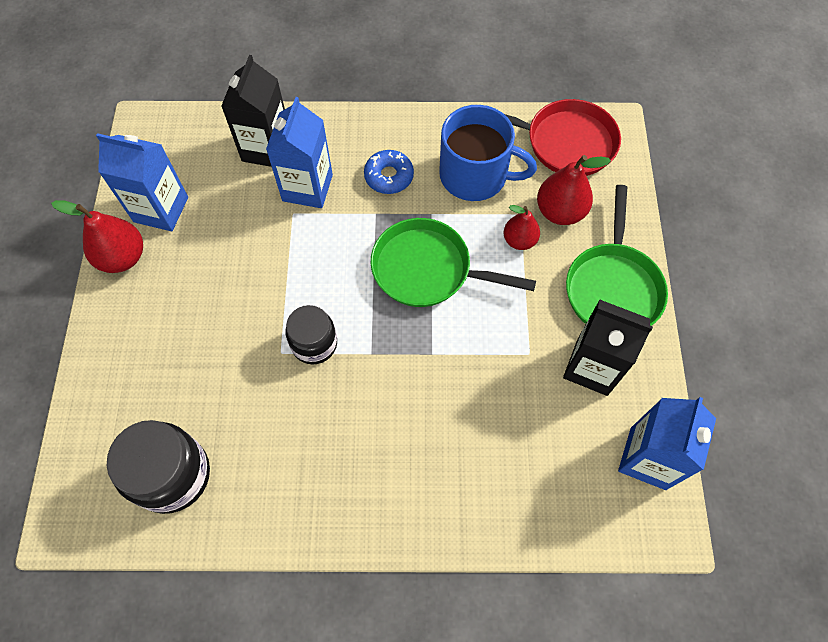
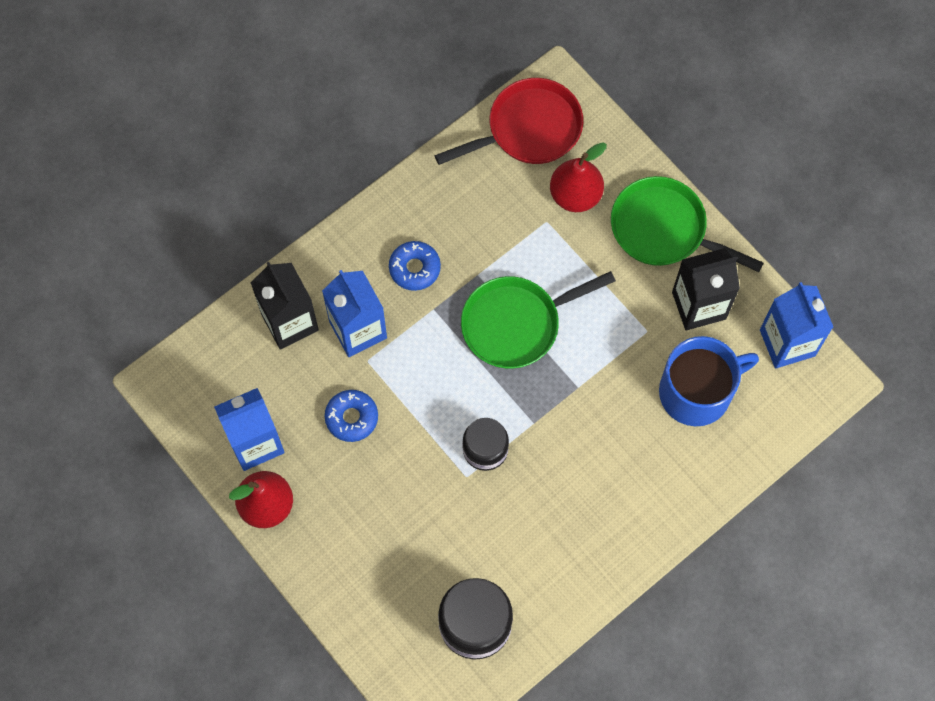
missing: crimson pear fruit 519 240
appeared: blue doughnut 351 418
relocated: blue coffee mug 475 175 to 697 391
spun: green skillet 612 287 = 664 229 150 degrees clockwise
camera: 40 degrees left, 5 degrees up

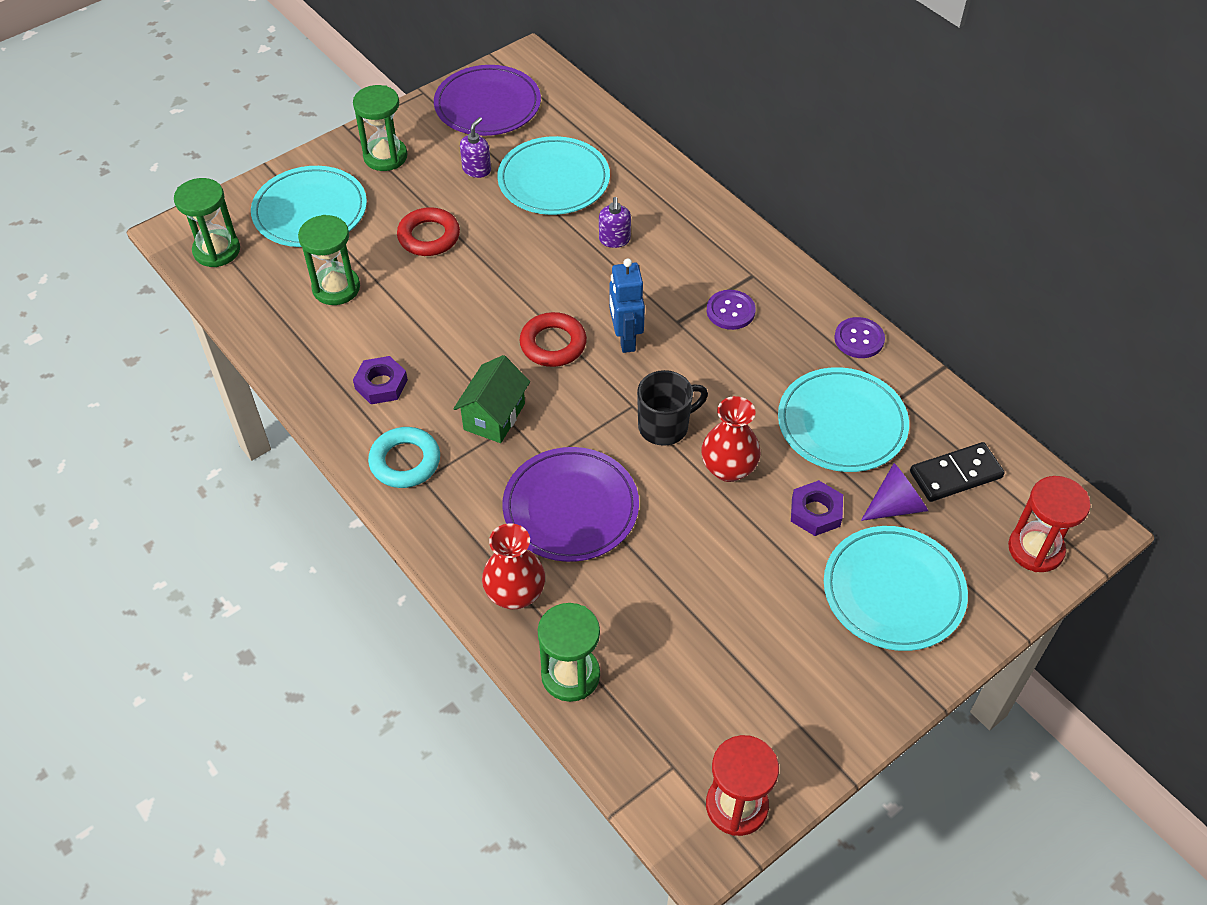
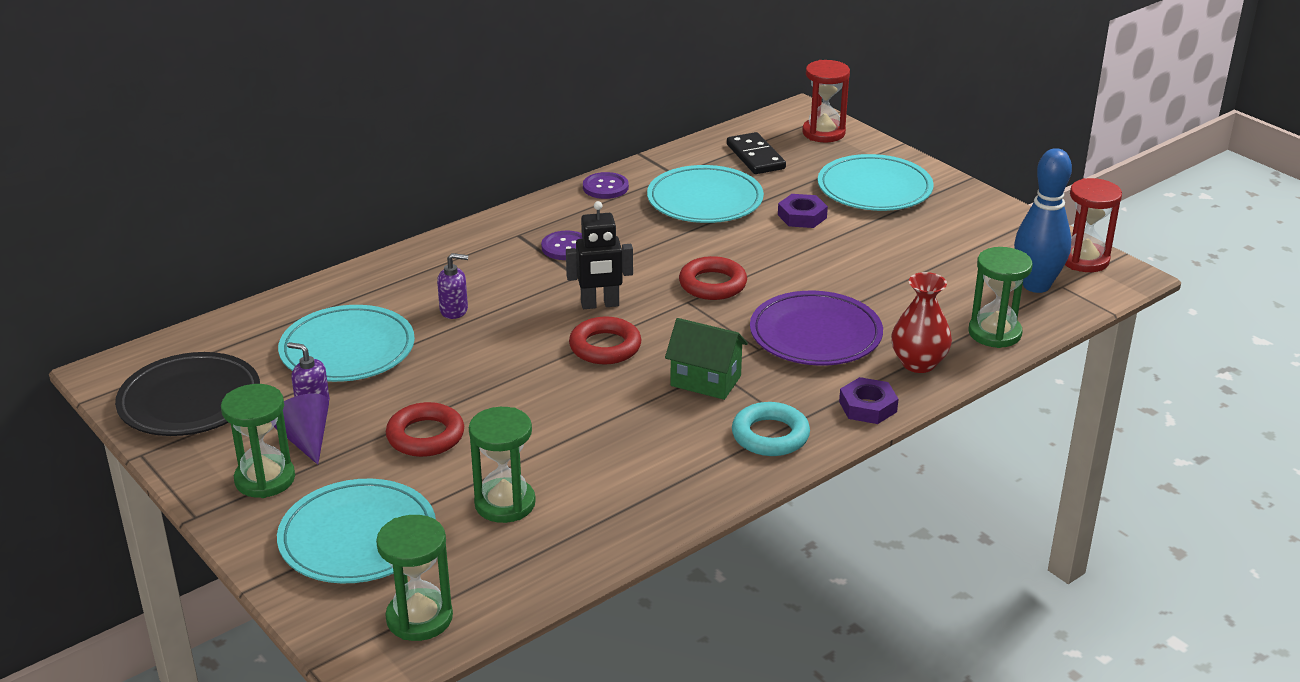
missing: crimson flower vase 728 468
appeared: blue bowling pin 1036 285
relocated: purple hex nut 381 384 to 868 406; purple solid cone 896 505 to 305 439
exchanged: jet-black coffee mug 665 426 to crimson torus 712 284
colour: purple flat dish 487 105 to jet-black flat dish 190 400; blue robot 625 339 to jet-black robot 600 304
camera: 90 degrees left, 20 degrees down

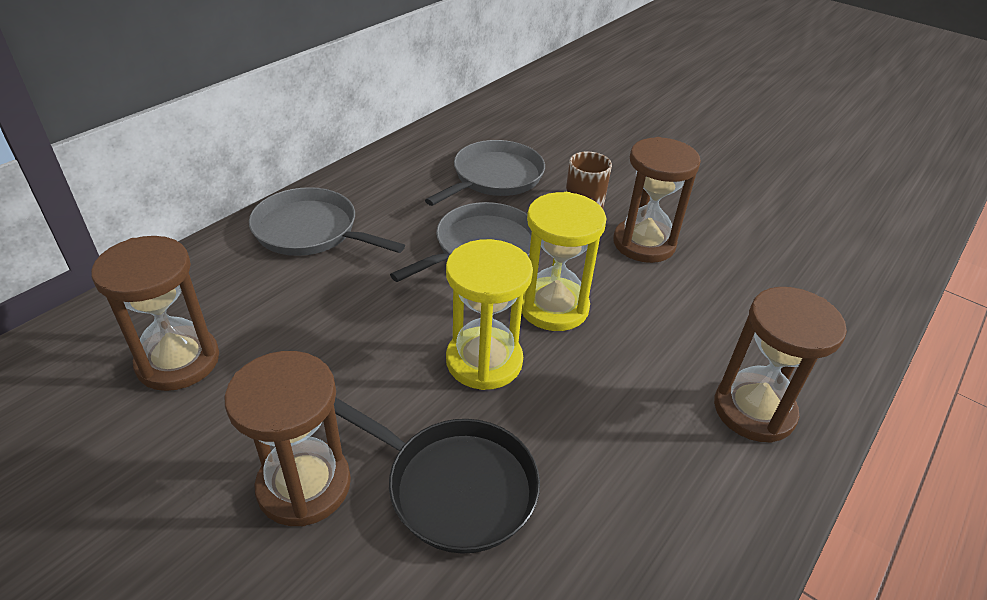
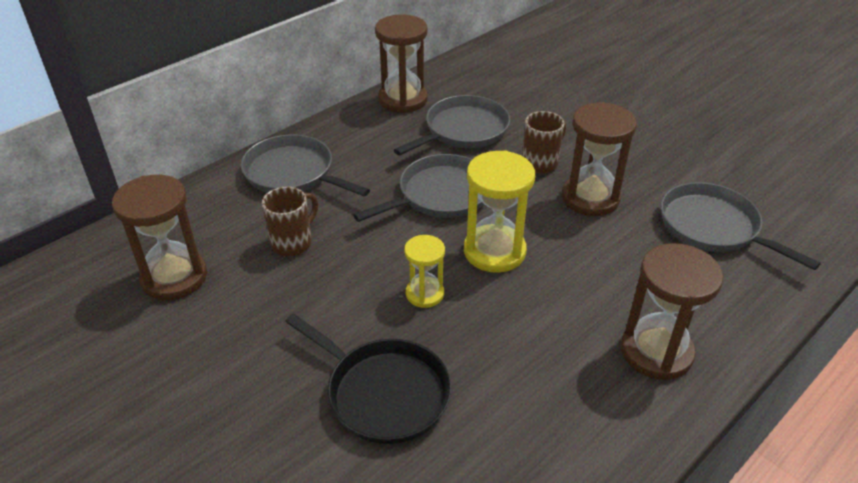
appeared: russet coffee mug 293 243; gray skillet 713 227
relocated: russet sandglass 304 485 to 403 100
size: bright yellow sandglass 484 361 = 424 294 x0.58
camera: 10 degrees right, 0 degrees up

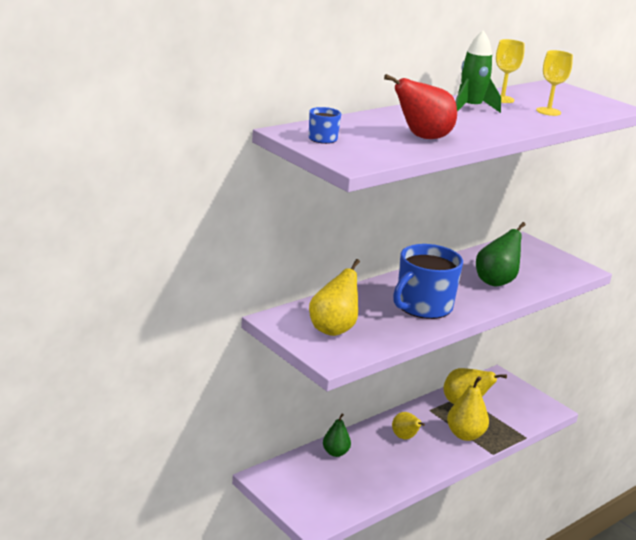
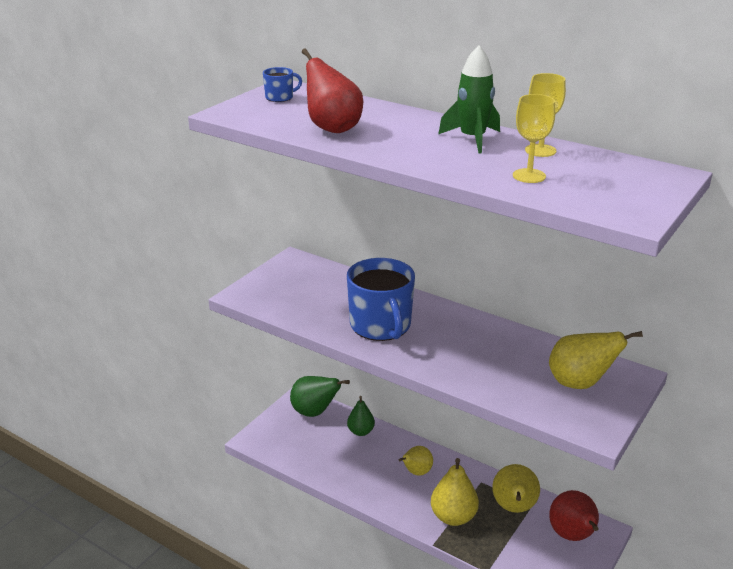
appeared: crimson pear fruit 572 536
relocated: bright yellow pear fruit 333 329 to 580 383; green pear fruit 496 281 to 314 412
spun: blue coffee mug 423 306 = 381 326 135 degrees counterclockwise
camera: 75 degrees right, 5 degrees up

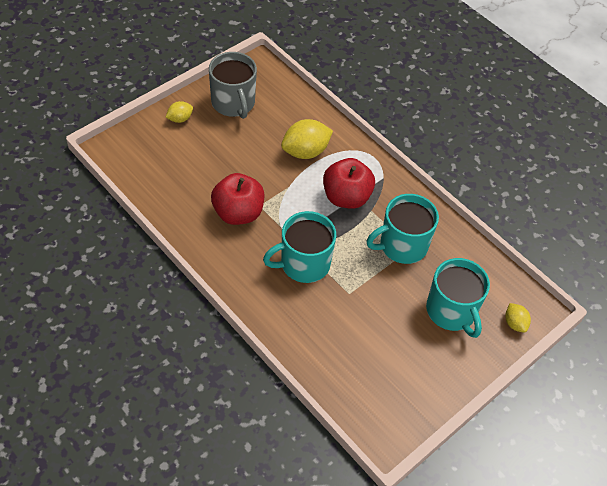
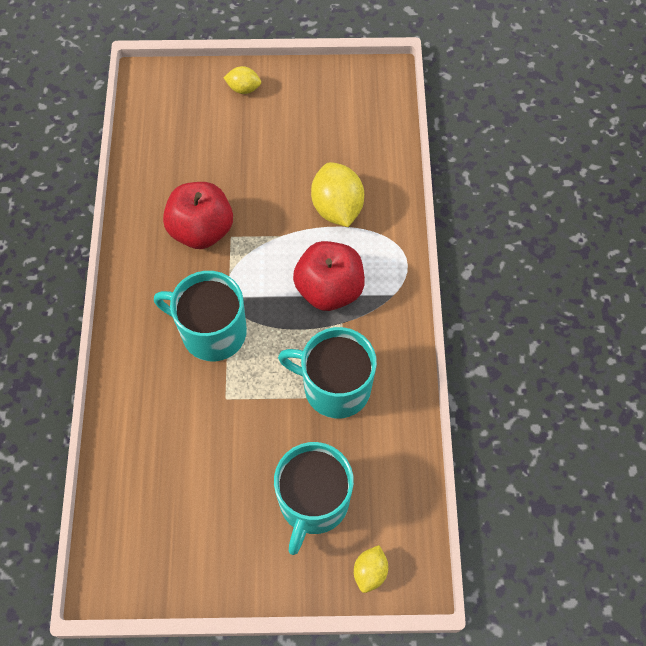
missing: gray coffee mug 233 103
spun: bright yellow lemon 305 152 = 337 208 60 degrees clockwise
camera: 45 degrees right, 10 degrees up

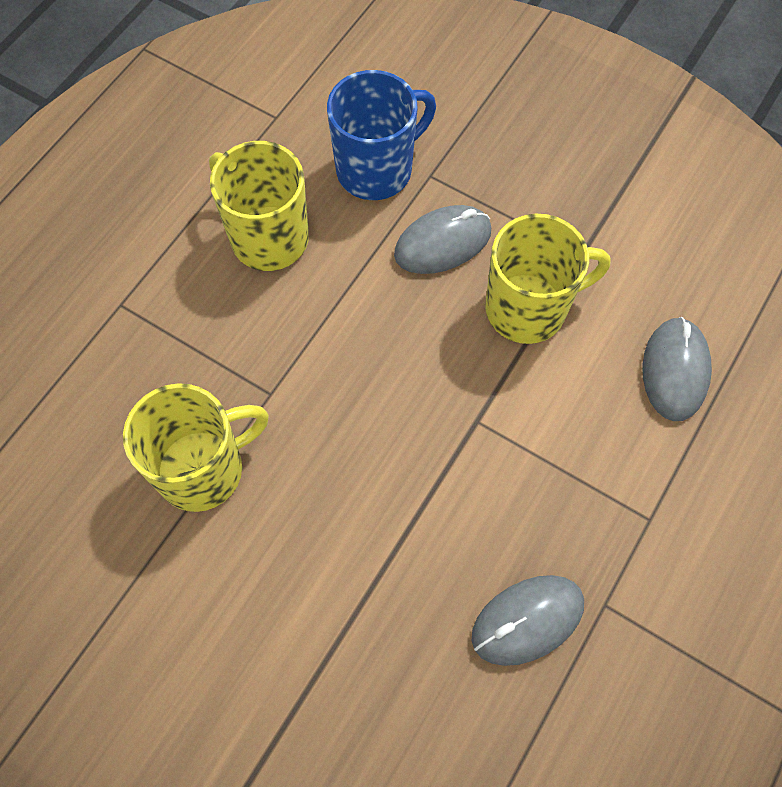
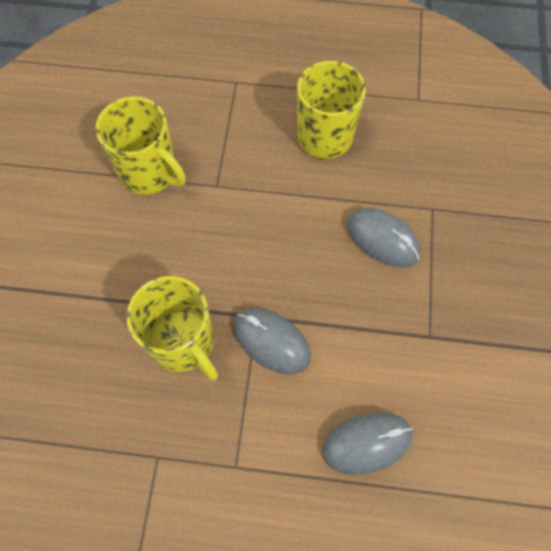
missing: blue coffee mug 376 169
relocated: gray mouse 527 620 to 271 341; bright yellow coffee mug 528 308 to 183 343
camera: 65 degrees right, 0 degrees up

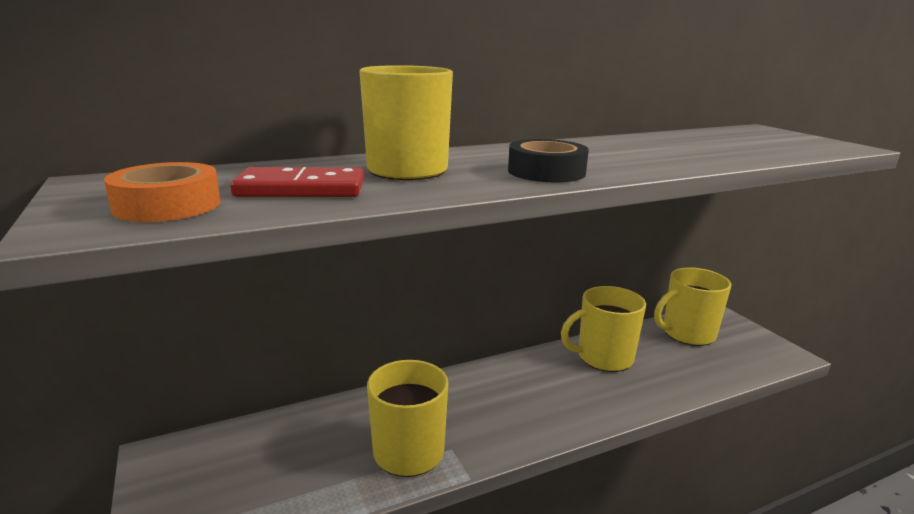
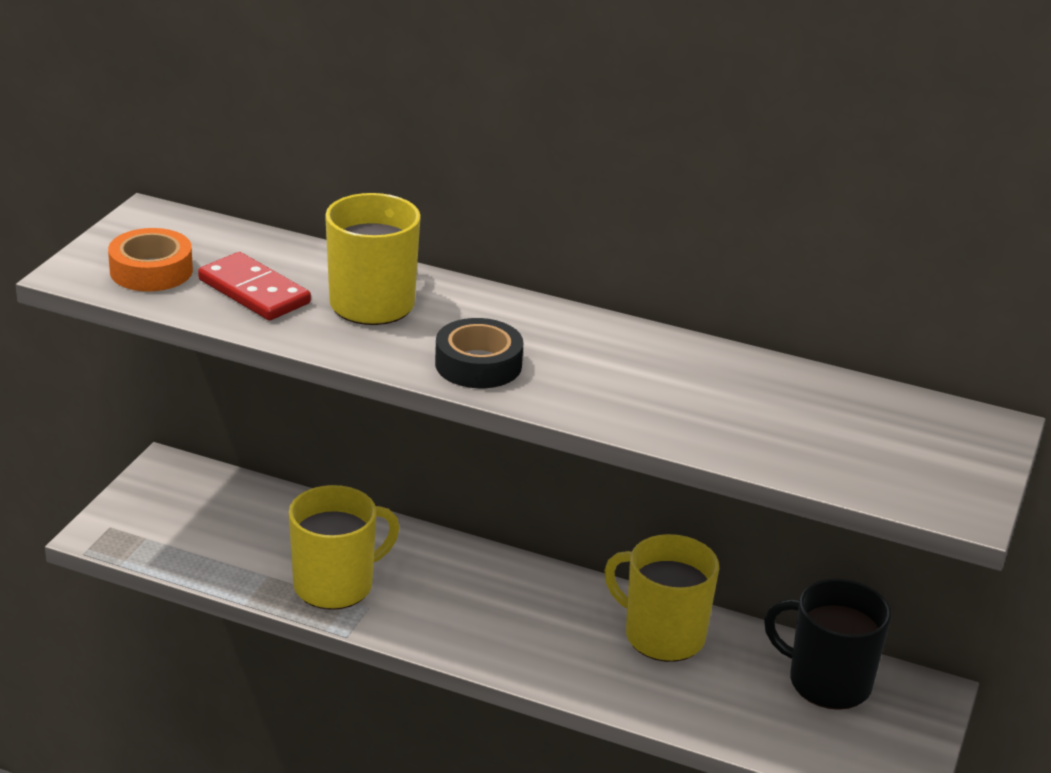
colour: bright yellow coffee mug 687 334 to jet-black coffee mug 827 682
camera: 45 degrees right, 10 degrees up

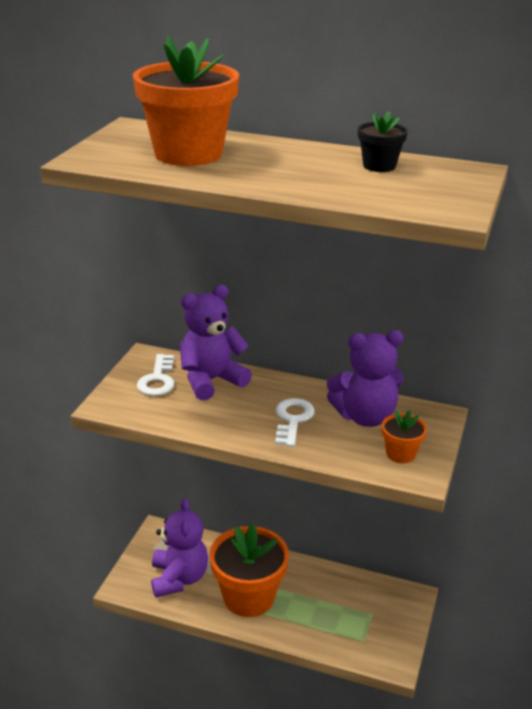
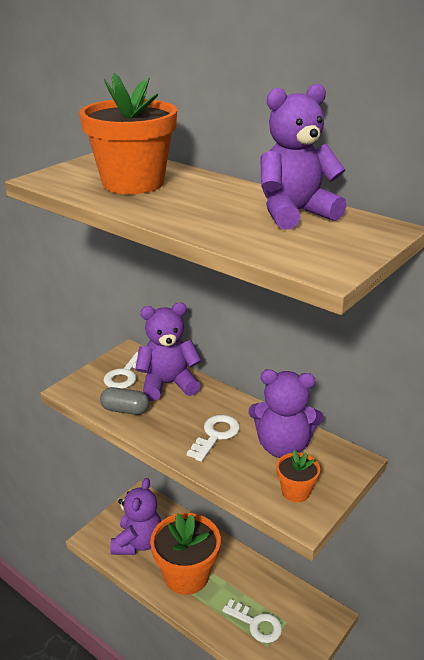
appeared: gray pill shape 125 410; pure white door key 256 624
exchanged: jet-black plant pot 379 166 to purple teddy 295 213
camera: 20 degrees right, 0 degrees up

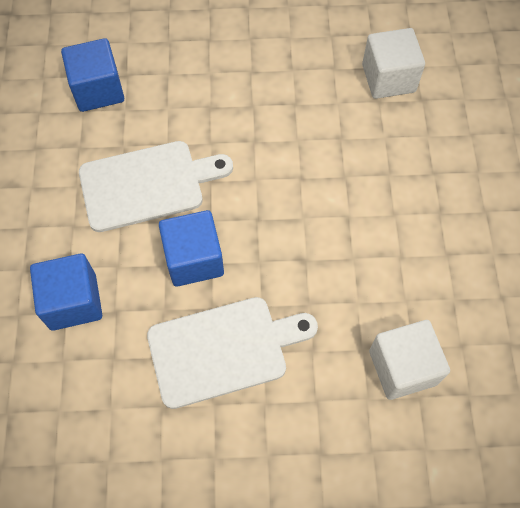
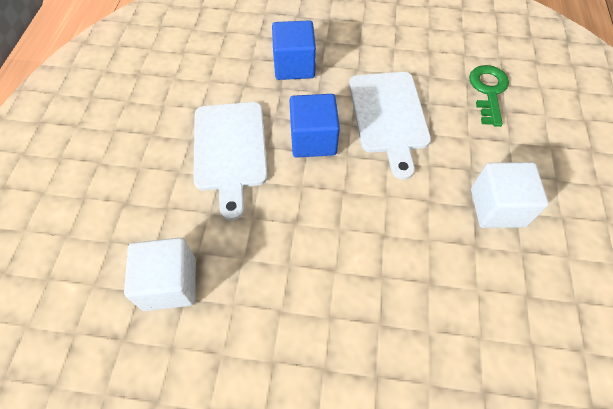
relocated: pure white block 388 78 to 497 207
exchanged: blue block 98 90 to green door key 488 91
camera: 100 degrees right, 5 degrees down

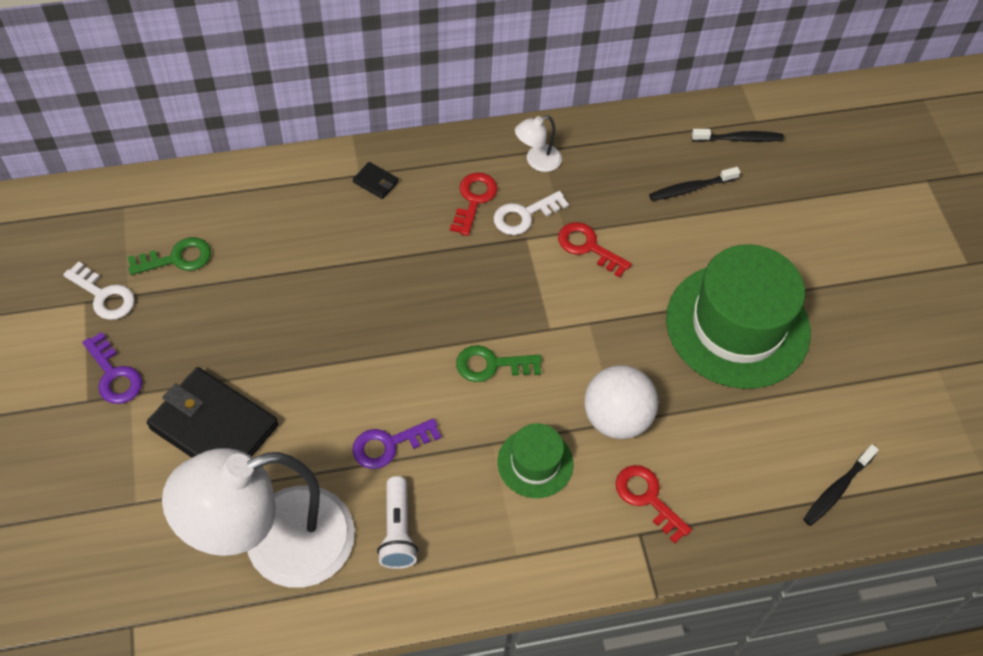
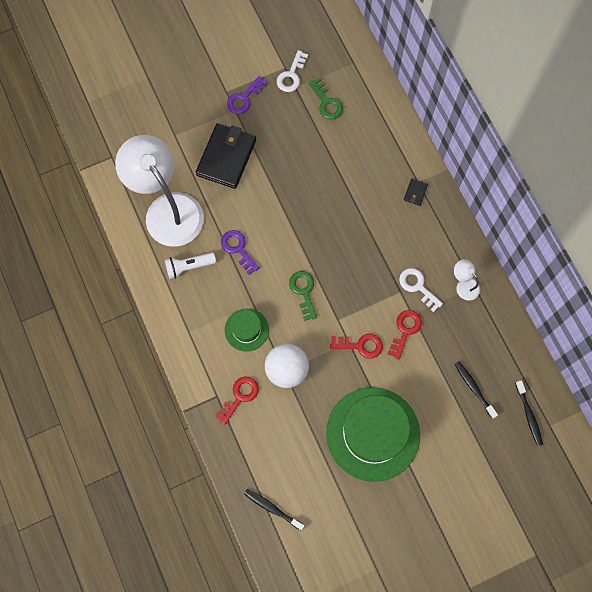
relocated: crimson door key 474 200 to 360 345
camera: 80 degrees right, 15 degrees up

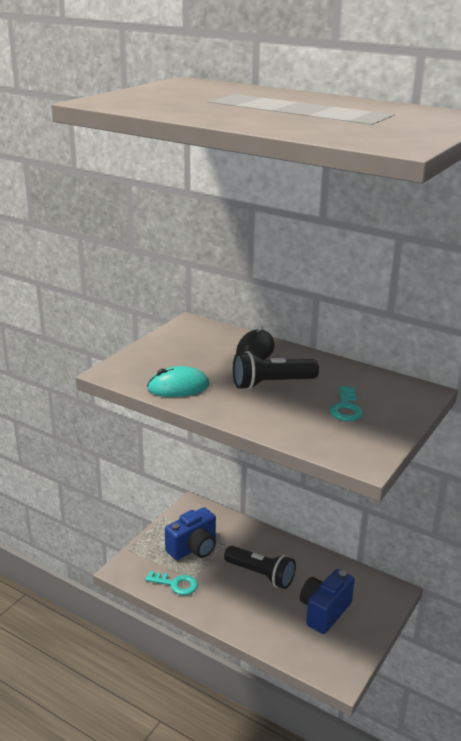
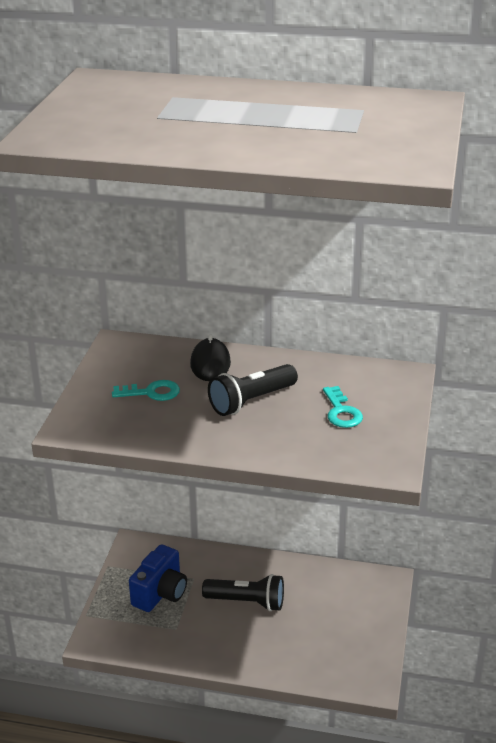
missing: aqua mouse 178 387; blue camera 324 611
relocated: aqua door key 176 584 to 151 392
camera: 20 degrees left, 5 degrees up

